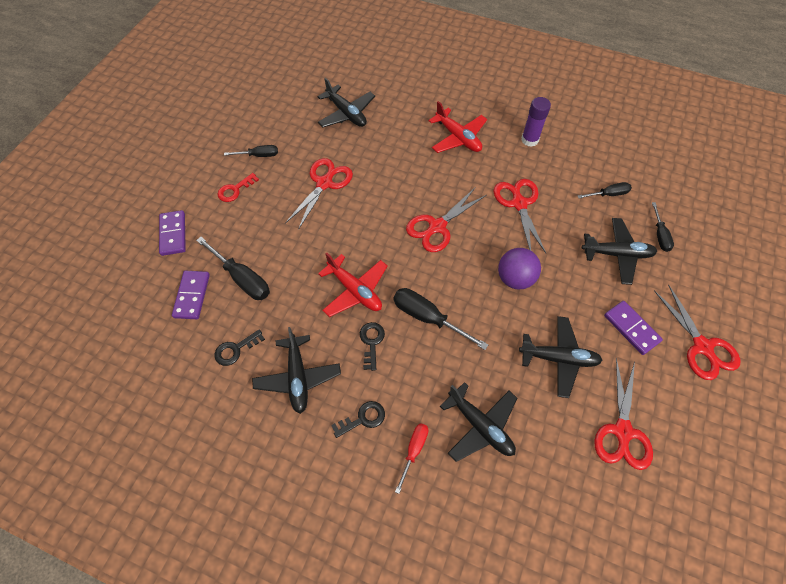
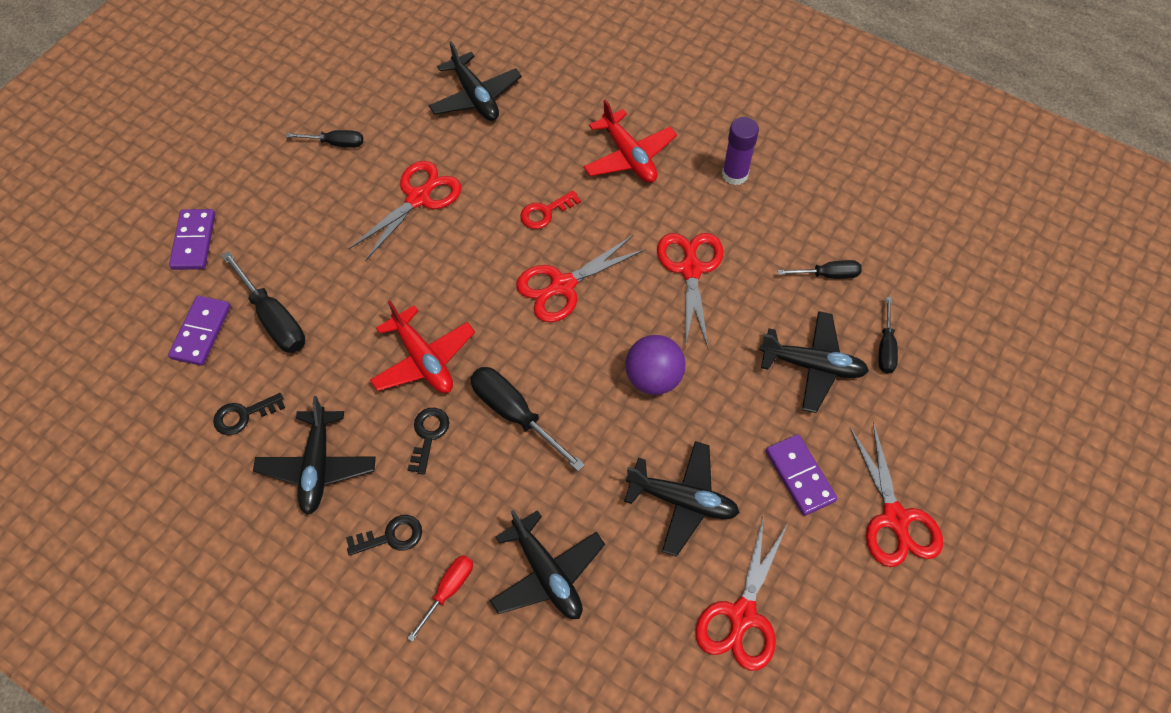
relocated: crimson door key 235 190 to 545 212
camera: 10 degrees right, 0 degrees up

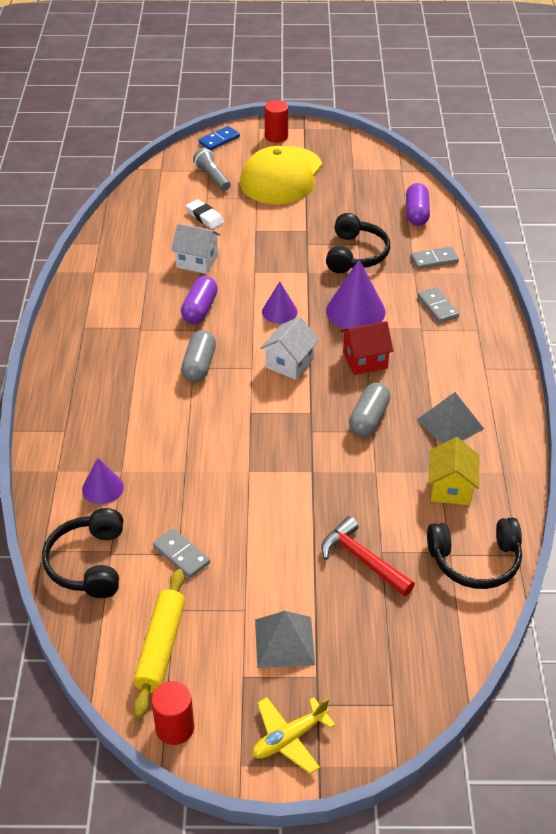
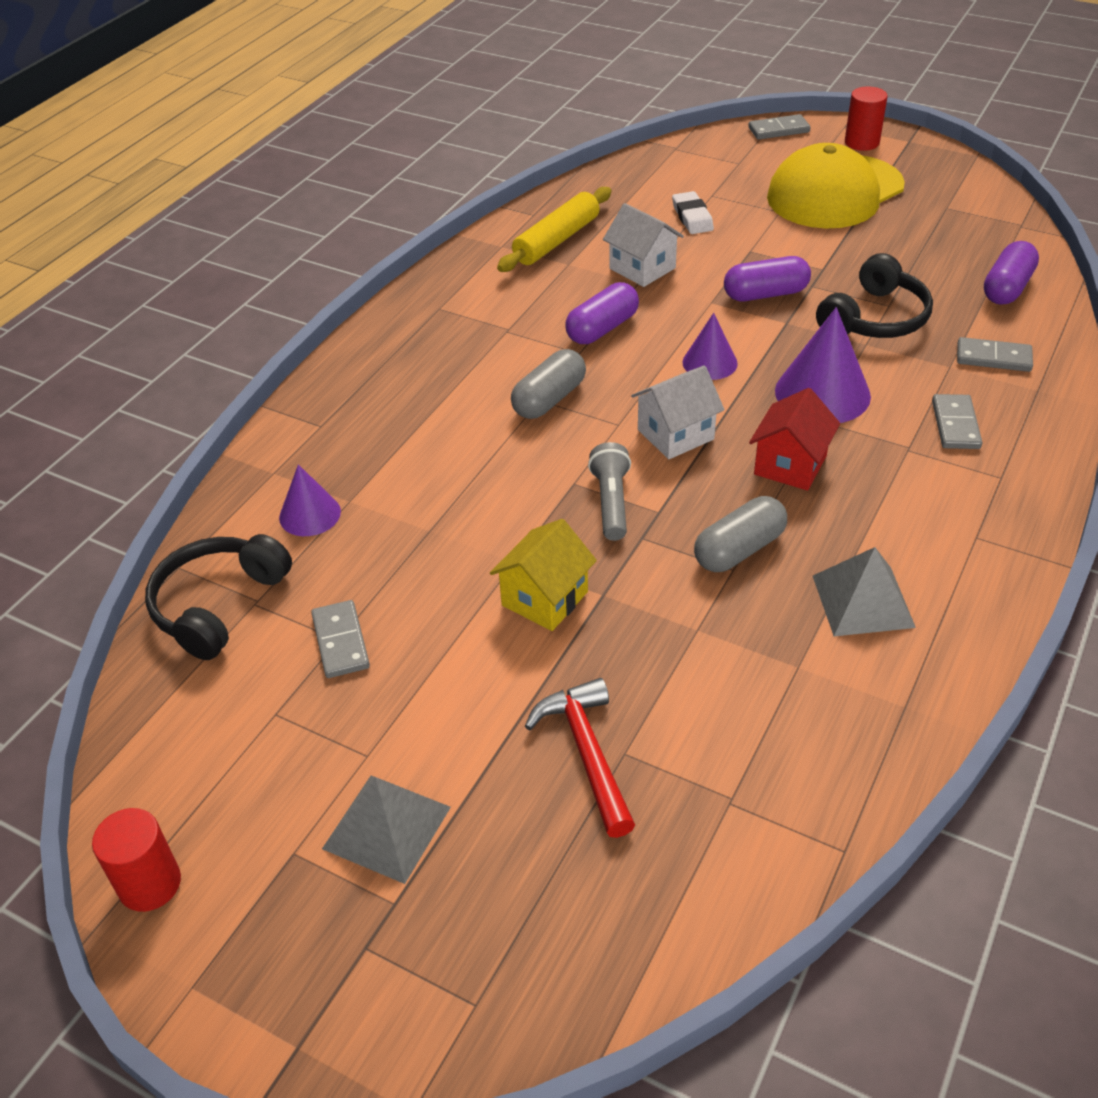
missing: bright yellow toy plane 289 738; jet-black headphones 475 561
appeared: purple pill shape 765 294
relocated: bright yellow pastry roller 161 647 to 557 240; gray torch 212 177 to 611 502; bright yellow toy house 450 488 to 545 598
colour: blue domino tile 219 140 to gray domino tile 779 130
spun: crimson toy house 365 360 = 790 465 75 degrees counterclockwise
camera: 30 degrees right, 0 degrees up

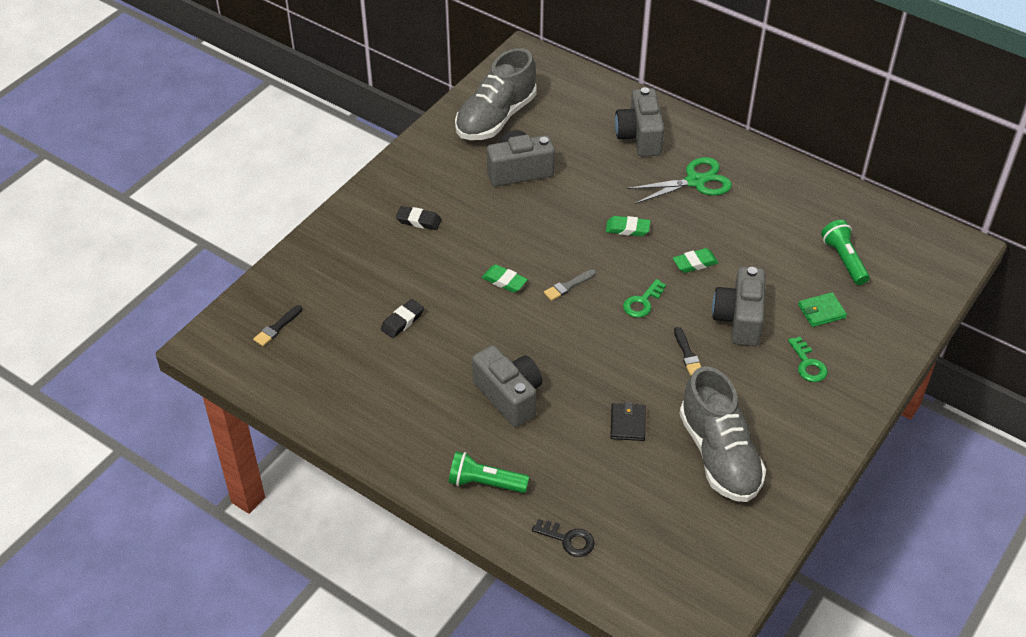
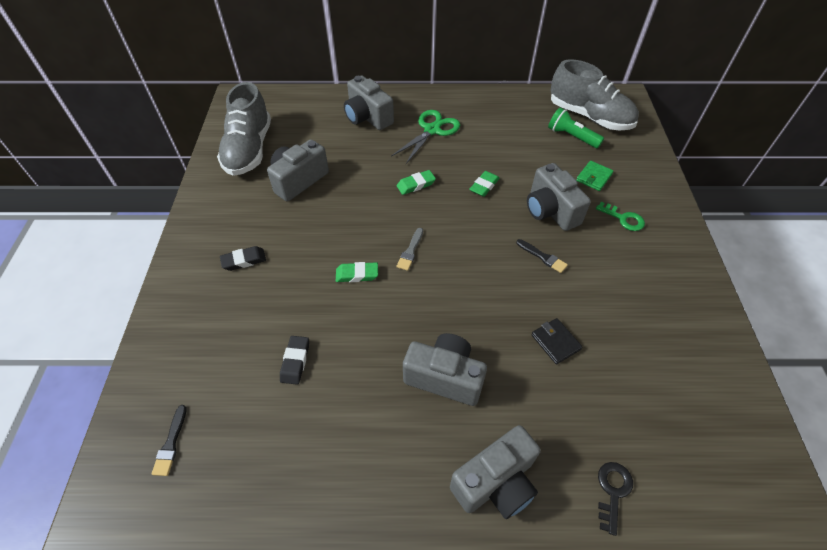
missing: green door key 642 302
relocated: gray lace-up shoe 719 455 to 589 116
exchanged: green torch 485 483 to gray camera 496 482
spun: jet-black door key 568 539 = 613 491 60 degrees counterclockwise
camera: 35 degrees left, 5 degrees up

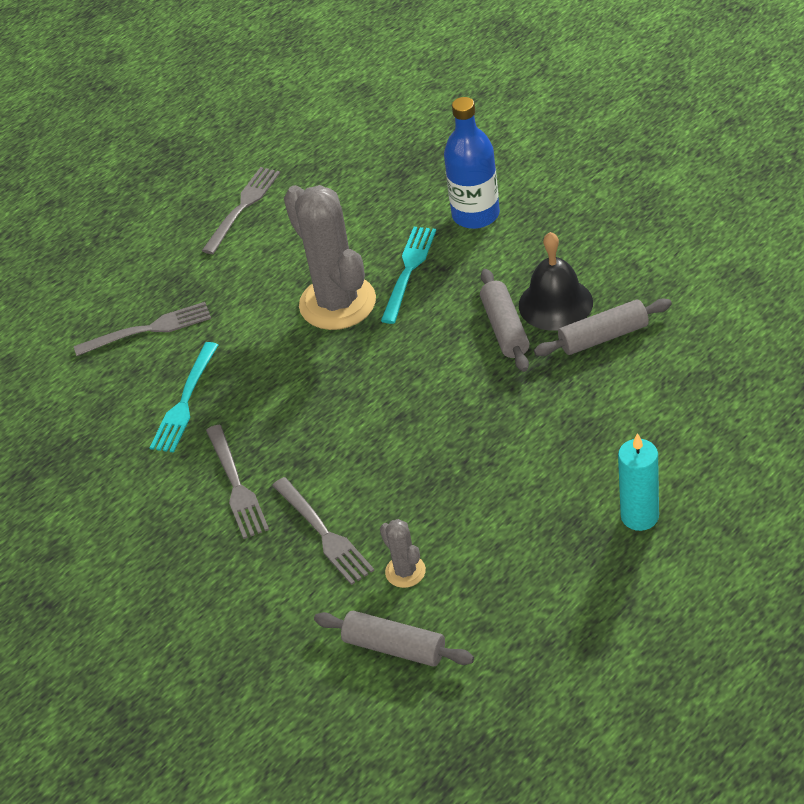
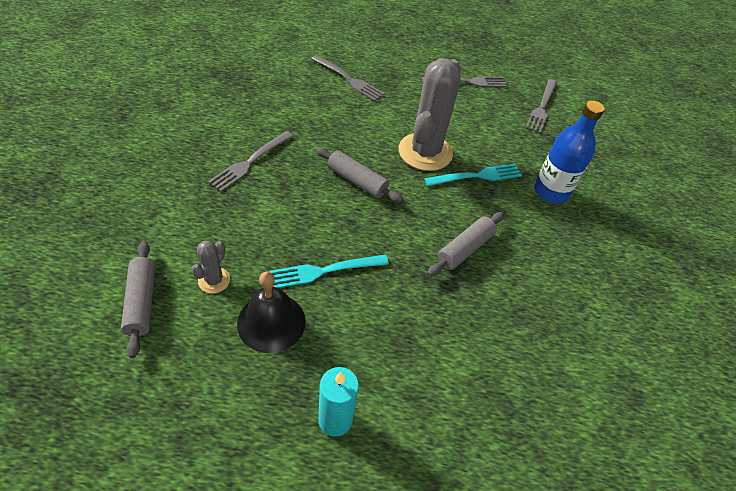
relocated: aqua table fork 185 402 to 324 271; gray table fork 324 534 to 542 108; jet-black school bell 555 303 to 271 322; gray pastry roller 603 337 to 357 181
camera: 45 degrees right, 5 degrees up

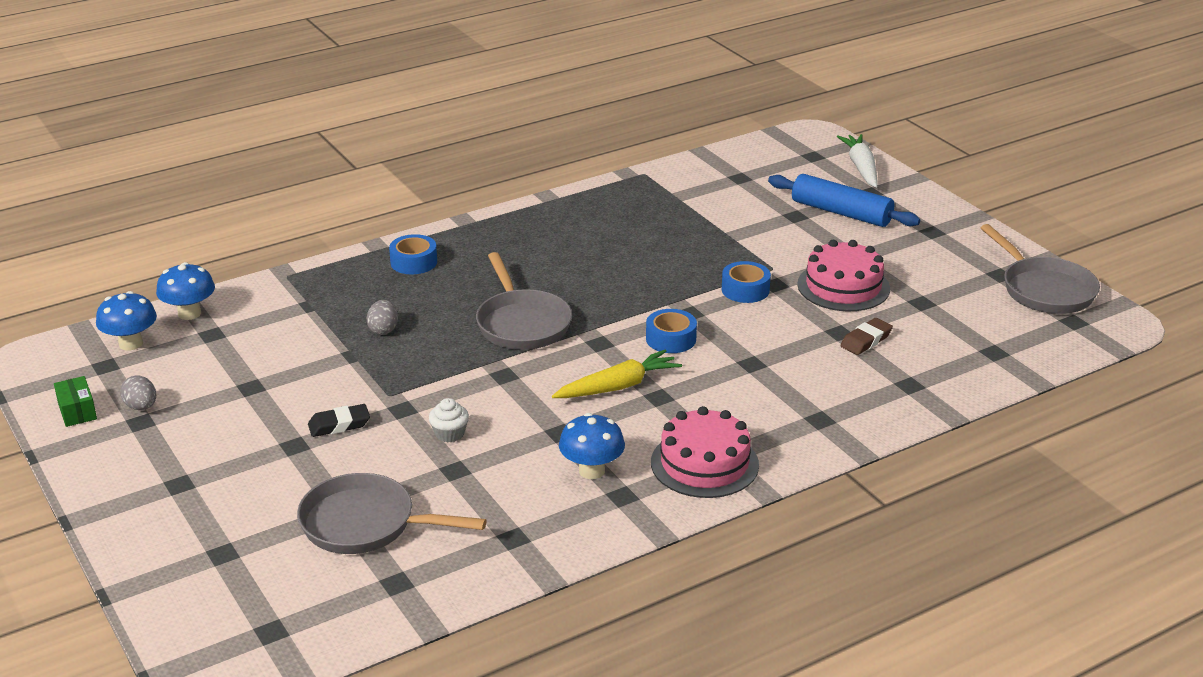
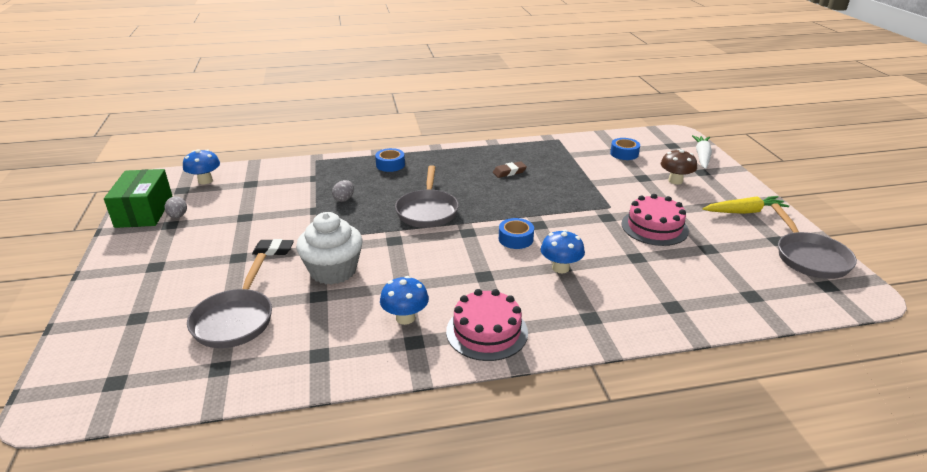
relocated: blue mushroom 189 313 to 560 268; bright yellow toy carrot 618 386 to 744 212; blue sticky tape 745 290 to 624 153; russet pencil eraser 866 340 to 509 172
exchanged: blue pastry roller 841 212 to russet mushroom 675 181
spun: gray skillet 365 524 = 235 320 120 degrees counterclockwise
size: green box 77 411 = 144 212 x2.13; pure white cupcake 449 434 = 333 271 x2.33
camera: 20 degrees right, 0 degrees up

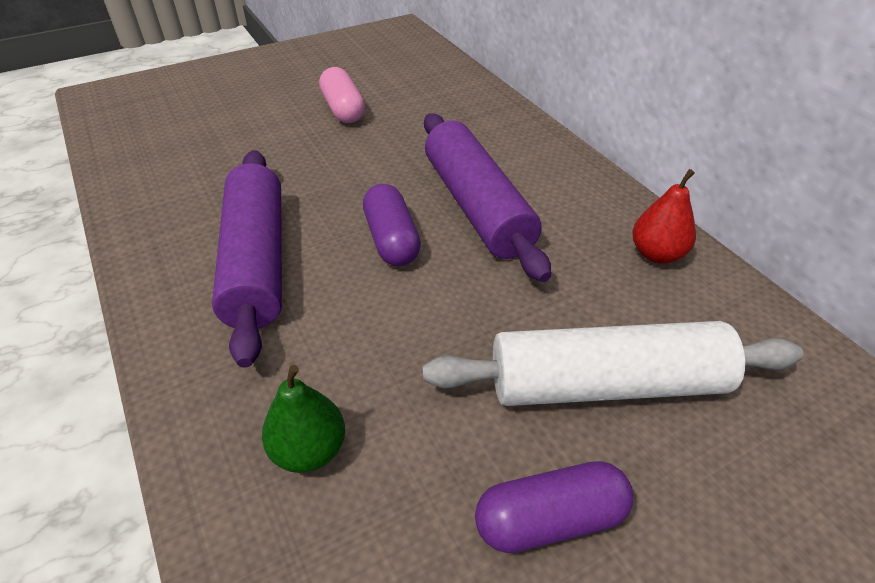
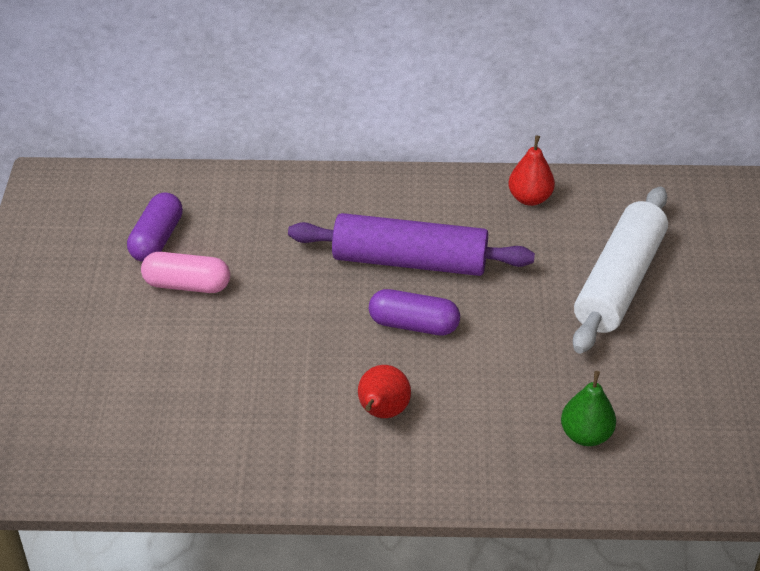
relocated: purple pill shape 550 519 to 157 239
exchanged: purple pastry roller 256 262 to crimson pear fruit 382 412
camera: 60 degrees left, 0 degrees up

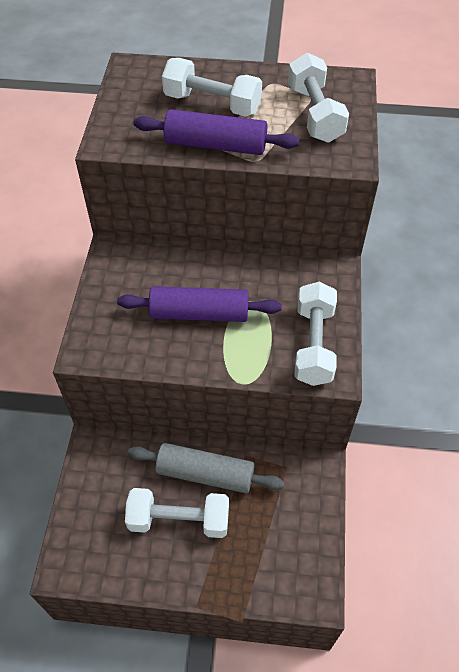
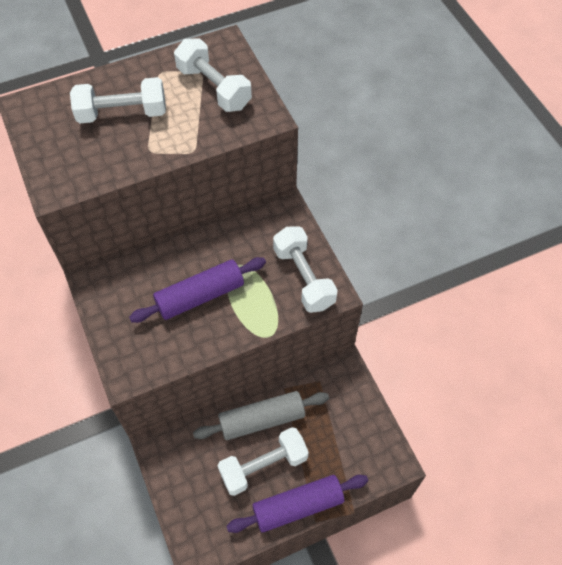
relocated: purple pastry roller 216 145 to 298 506
camera: 30 degrees left, 5 degrees up

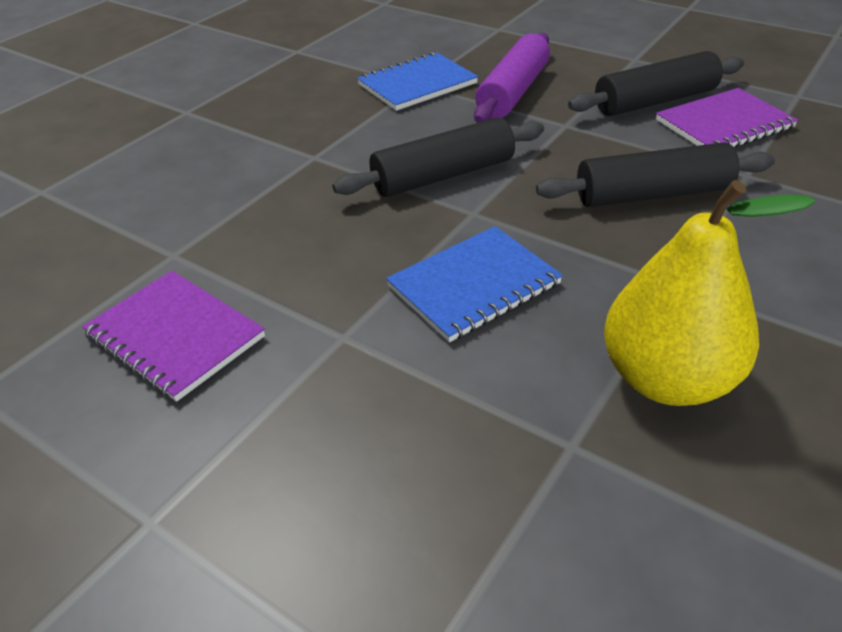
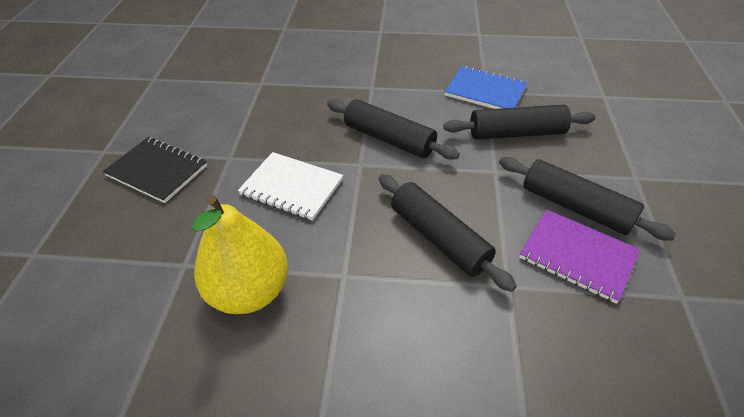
missing: purple notepad 175 336
appeared: jet-black notepad 157 171
colour: blue notepad 474 285 to pure white notepad 292 187; purple pastry roller 513 92 to jet-black pastry roller 516 133
camera: 60 degrees right, 5 degrees up

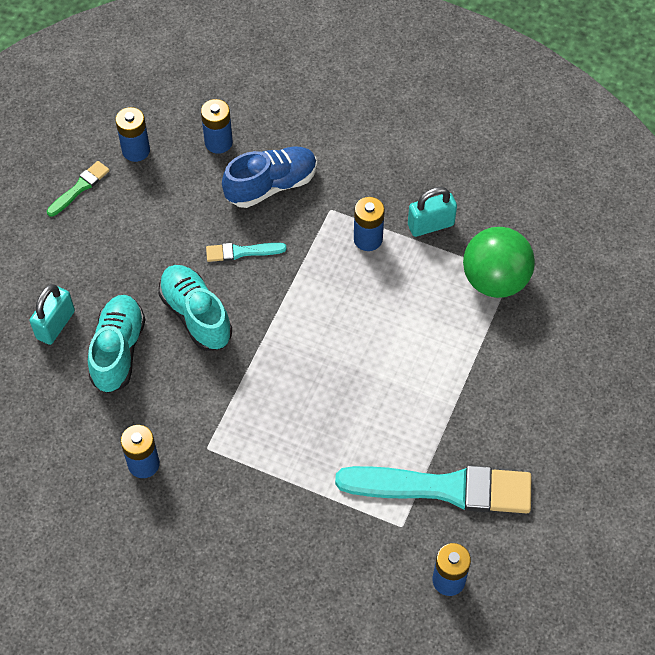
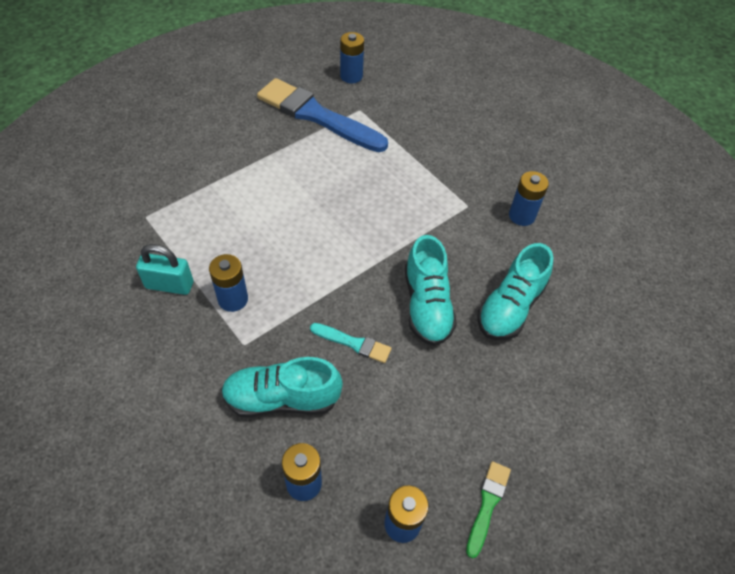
missing: aqua padlock 55 325; green ball 495 280
colour: blue lace-up shoe 271 185 to aqua lace-up shoe 282 399; aqua paintbrush 443 488 to blue paintbrush 317 116
spun: green paintbrush 79 188 = 487 504 135 degrees clockwise
camera: 155 degrees left, 5 degrees down

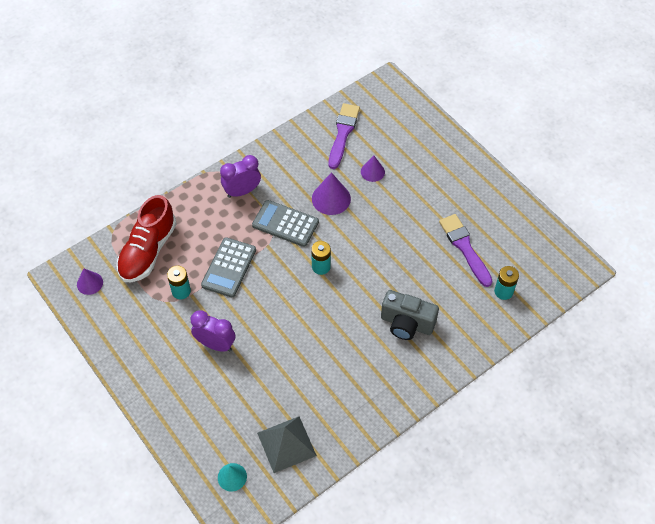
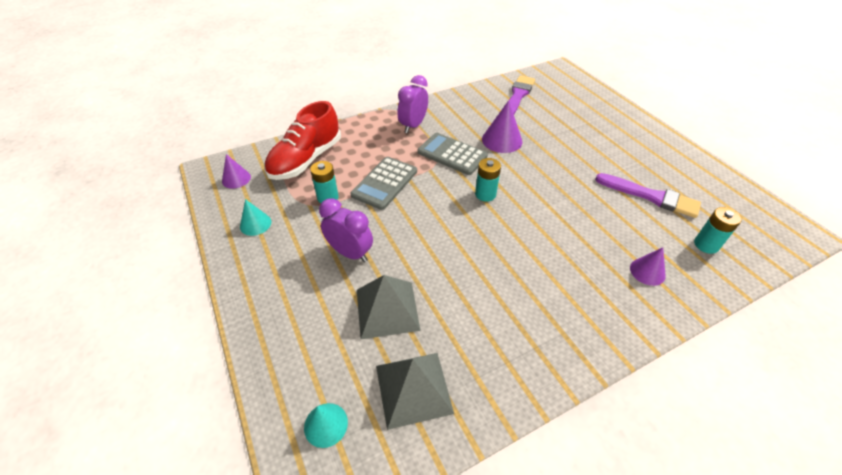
missing: gray camera 406 324
appeared: aqua solid cone 255 224; gray pyramid shape 387 309
relocated: purple solid cone 372 172 to 647 271
spun: purple bedside clock 242 191 = 413 126 45 degrees counterclockwise; purple paintbrush 464 247 = 651 196 135 degrees clockwise
camera: 10 degrees right, 10 degrees down

